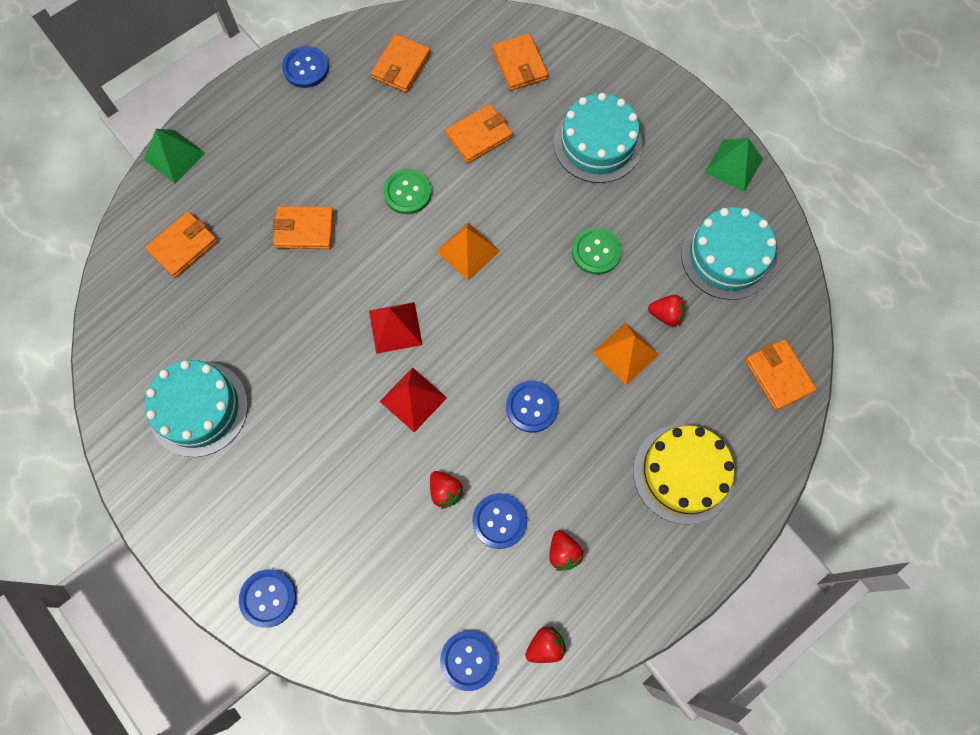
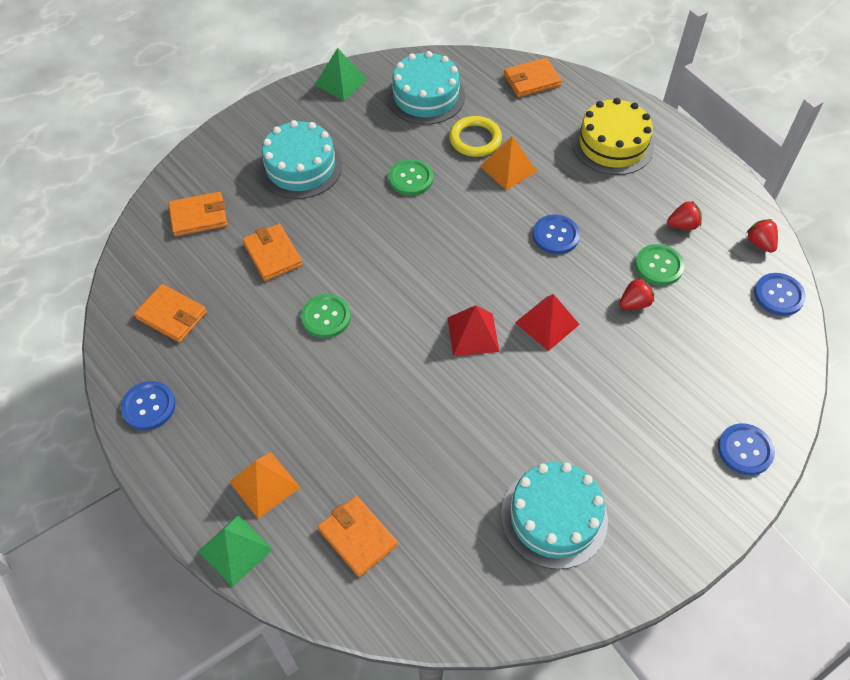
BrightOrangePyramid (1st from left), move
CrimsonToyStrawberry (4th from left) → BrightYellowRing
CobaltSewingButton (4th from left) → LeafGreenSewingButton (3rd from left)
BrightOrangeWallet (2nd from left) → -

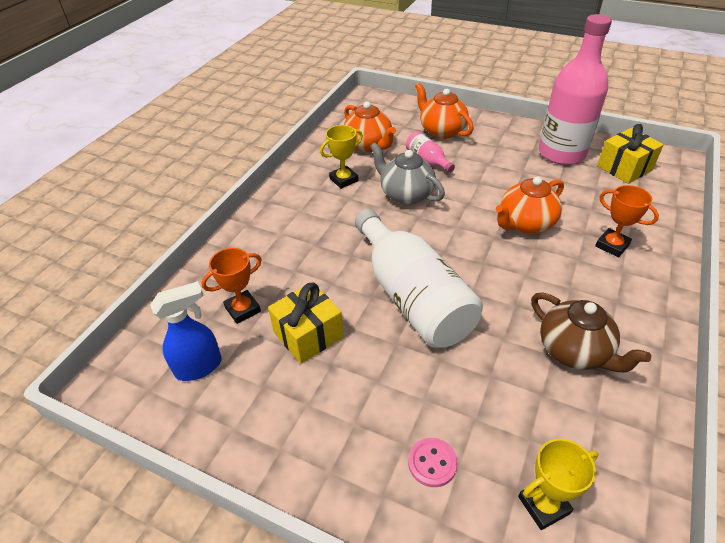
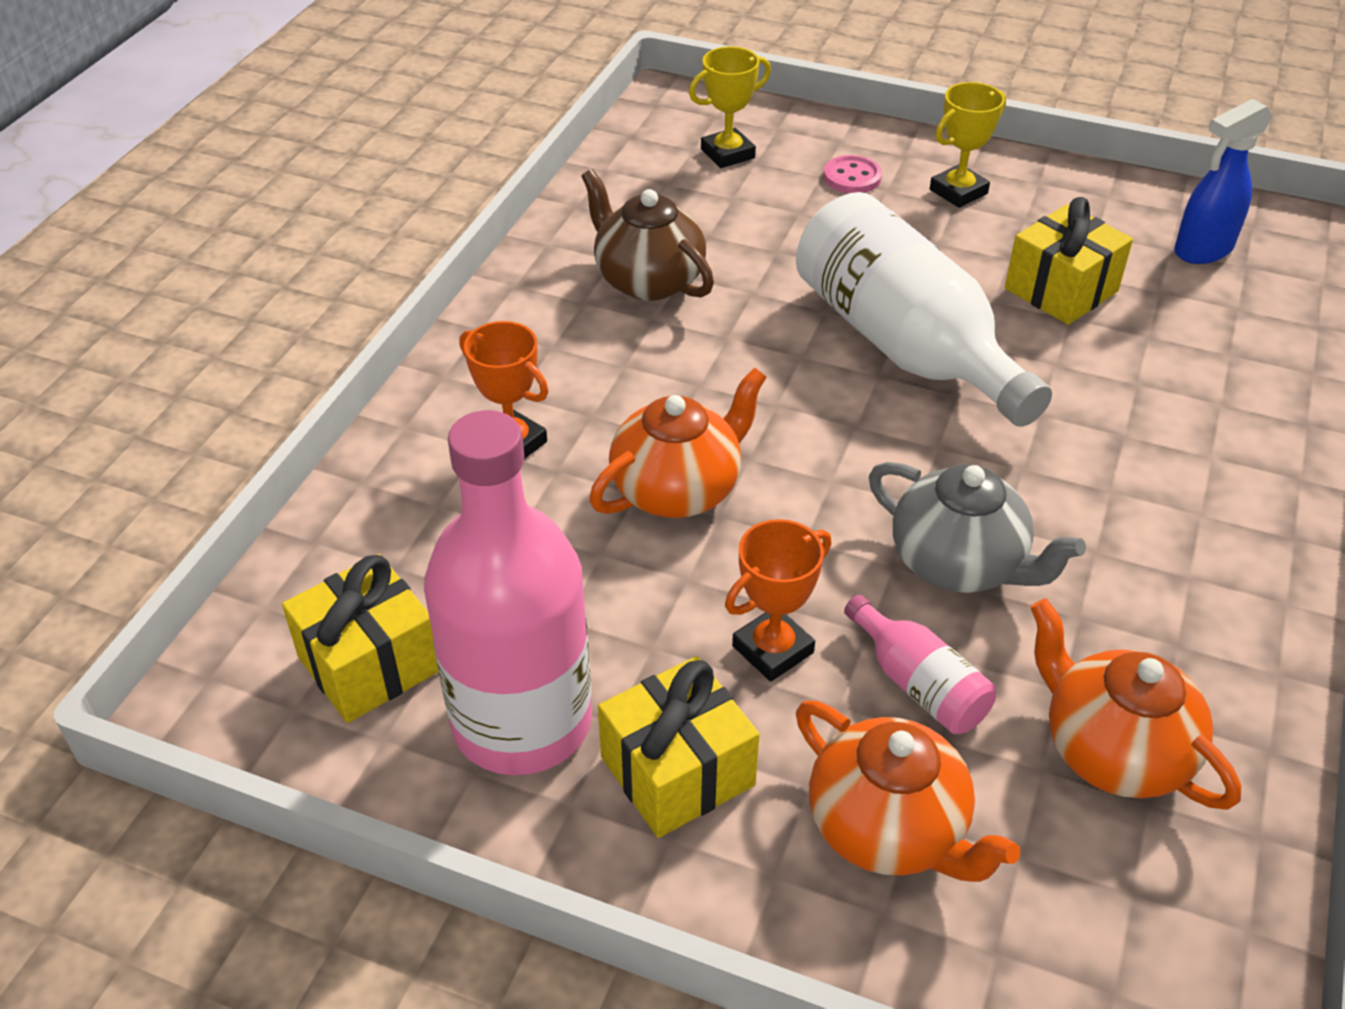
- → BrightYellowWrappedGift (2nd from left)
BrightOrangeAwardCup (1st from left in the first image) → BrightOrangeAwardCup (2nd from left), move
BrightYellowAwardCup (1st from left in the first image) → BrightYellowAwardCup (2nd from left), move

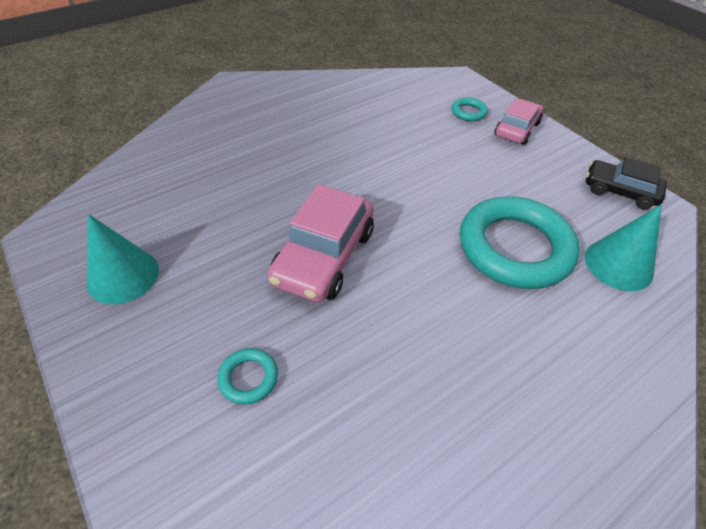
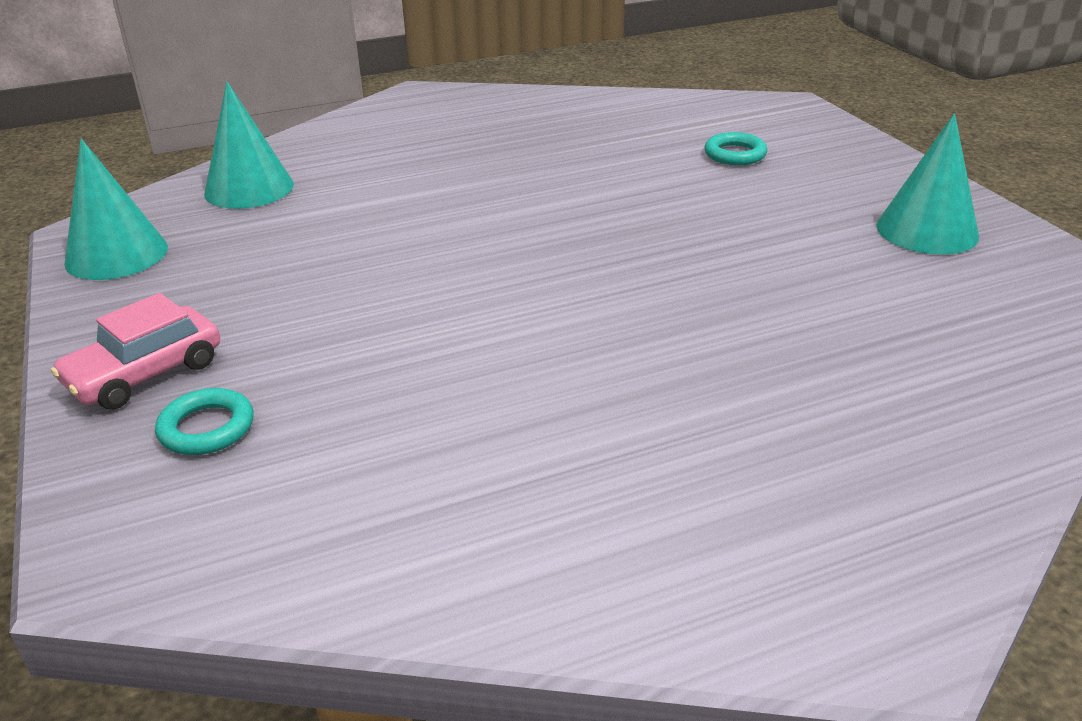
JetBlackAutomobile → TurquoiseConeShape (1st from left)
PinkAutomobile (1st from left) → -
TurquoiseRing (3rd from left) → -

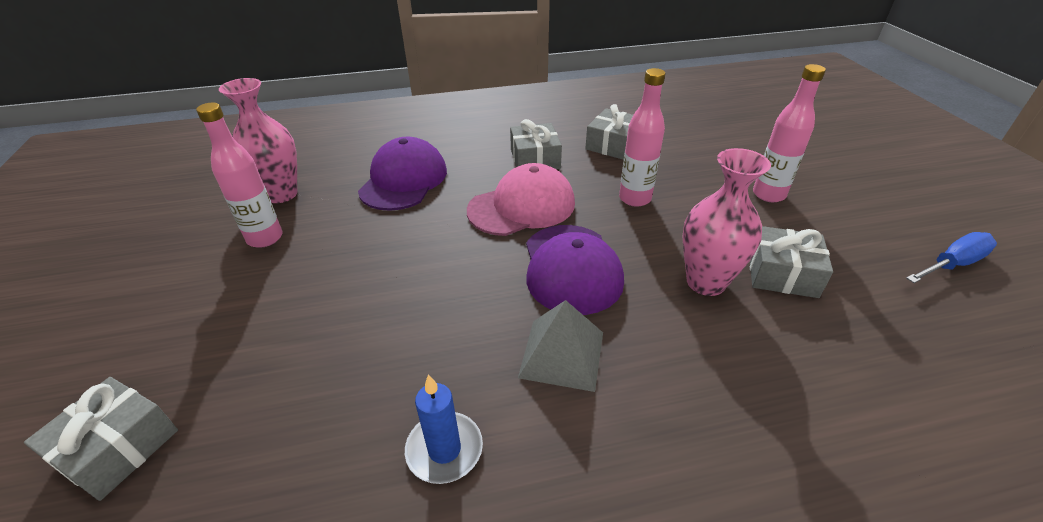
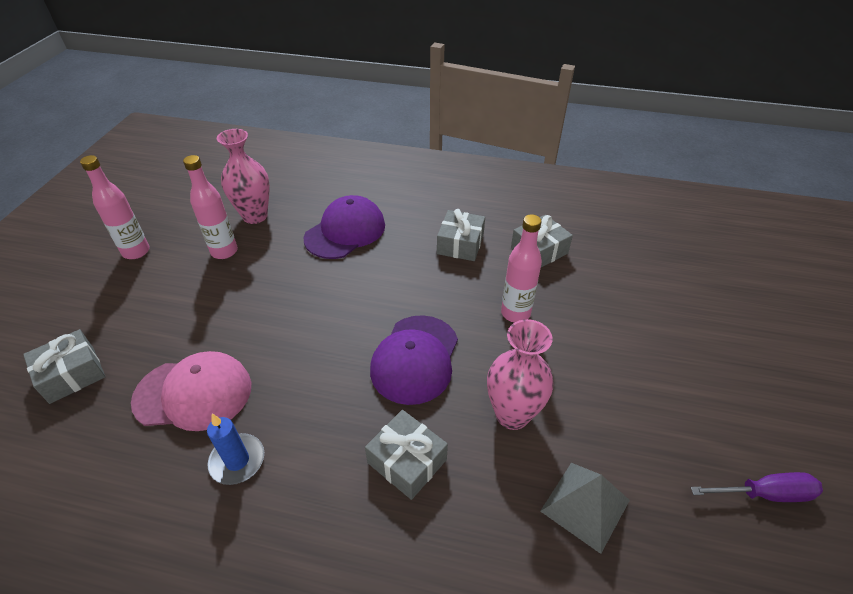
PinkFlask (3rd from left in the first image) → PinkFlask (1st from left), move
PinkBaseballCap, move
GreyWrappedGift (4th from left in the first image) → GreyWrappedGift (2nd from left), move
GreyPyramid, move
CobaltScrewdriver → PurpleScrewdriver

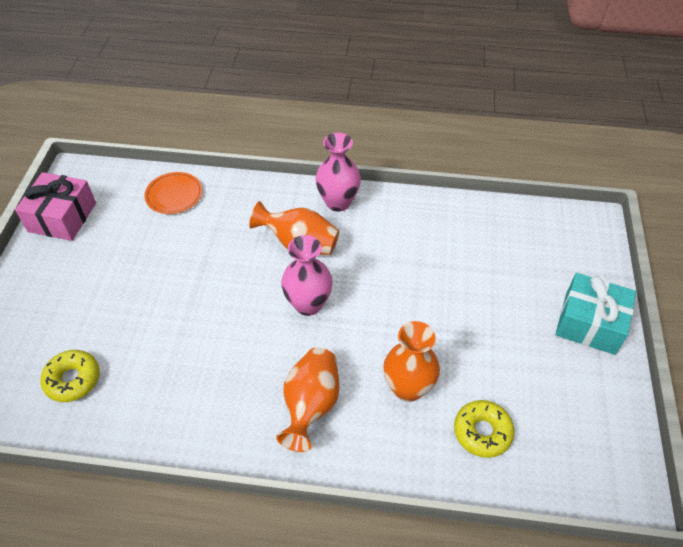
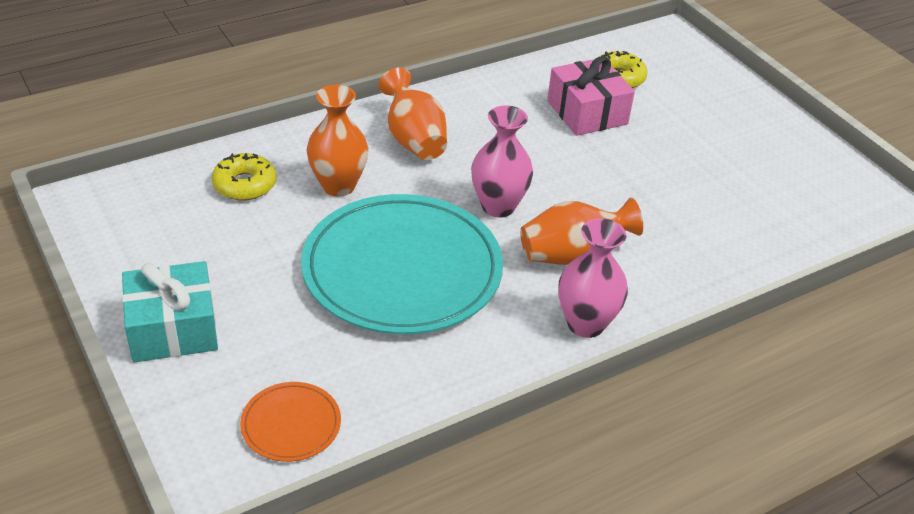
BrightOrangePlate, move
- → TurquoisePlate
PinkWrappedGift, move

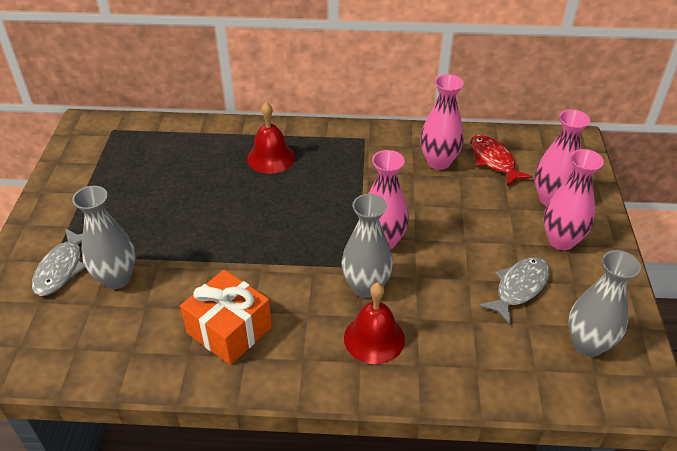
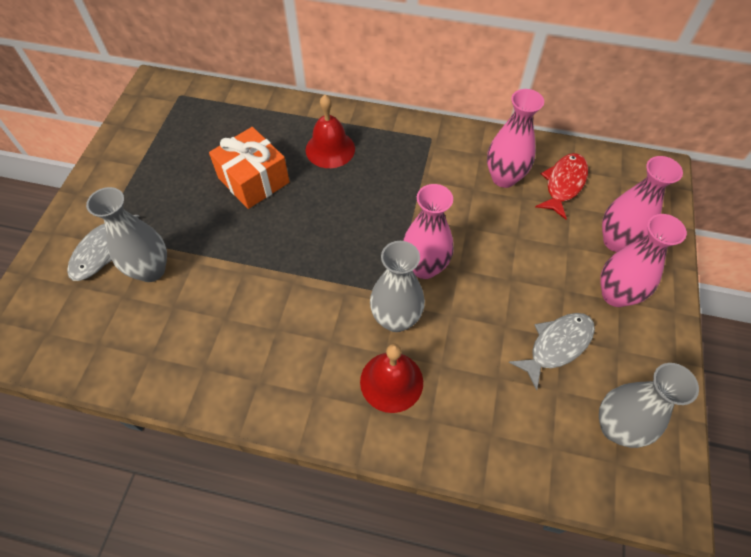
BrightOrangeWrappedGift, move
CrimsonFishFigure, 45 degrees clockwise

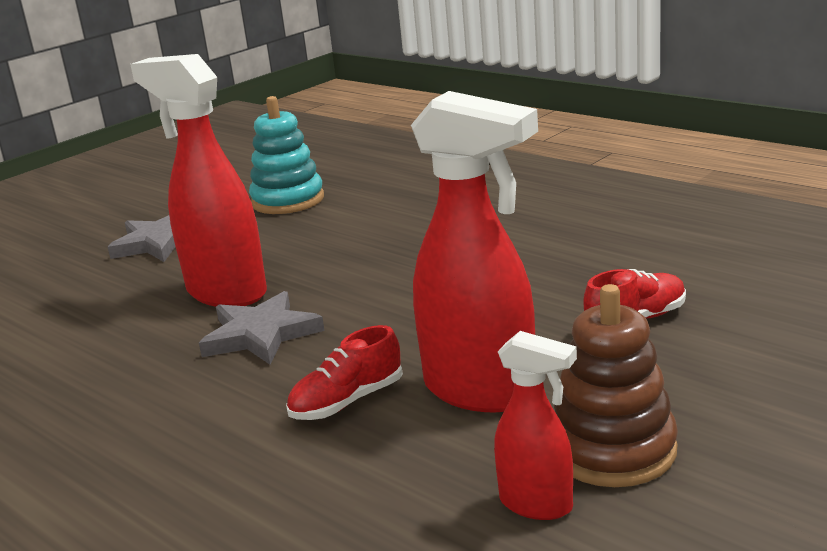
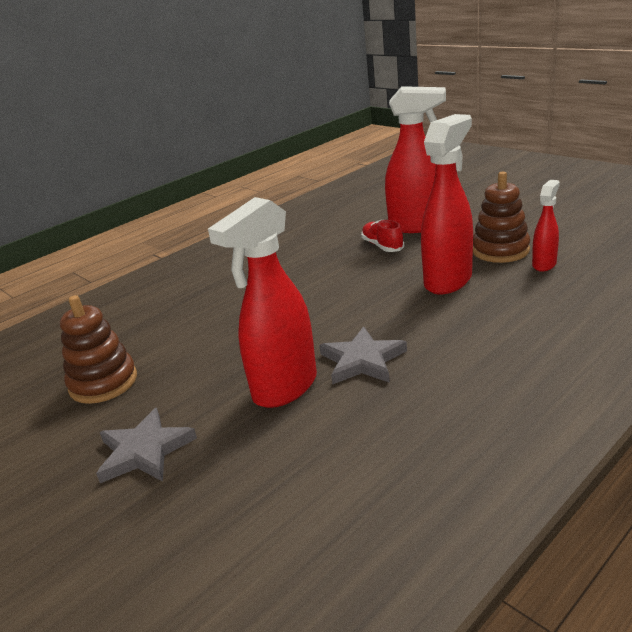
TurquoiseRingStacker → RussetRingStacker (1st from left)
- → CrimsonSprayer (2nd from left)
CrimsonShoe (1st from left) → -

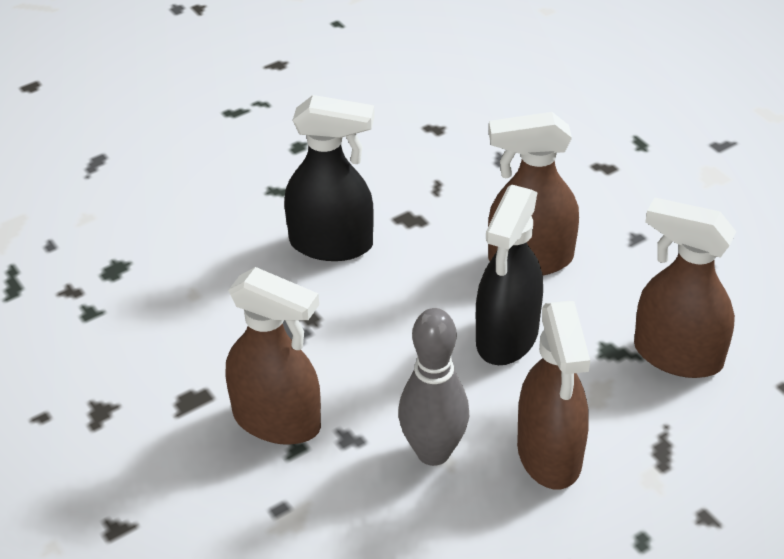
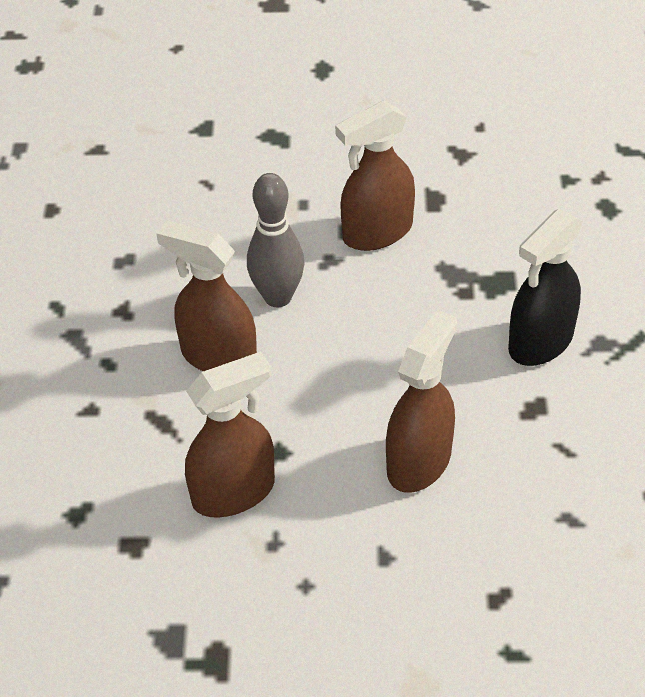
JetBlackSprayer (2nd from left) → -

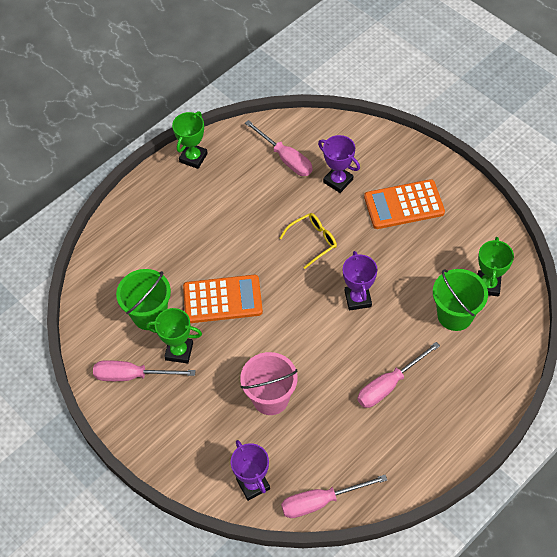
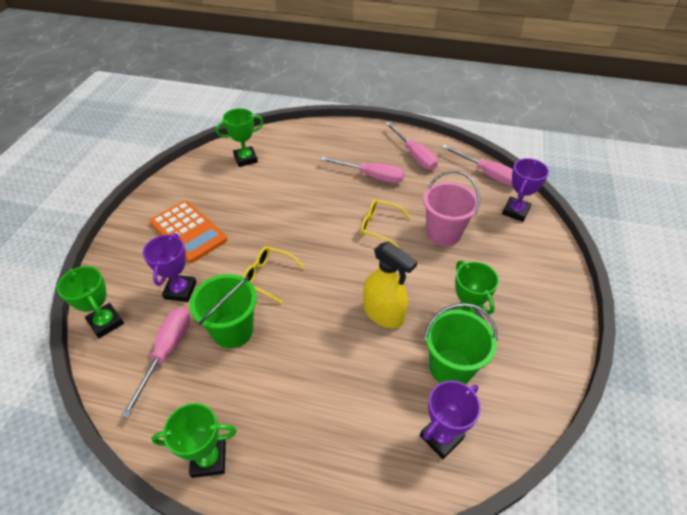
- → LeafGreenAwardCup (1st from left)
LeafGreenBucket (2nd from left in the first image) → LeafGreenBucket (1st from left), move
- → BrightYellowSpectacles (2nd from left)
BrightOrangeCalculator (1st from left) → BrightYellowSprayer
PinkScrewdriver (1st from left in the first image) → PinkScrewdriver (3rd from left), move
PurpleAwardCup (3rd from left in the first image) → PurpleAwardCup (2nd from left), move

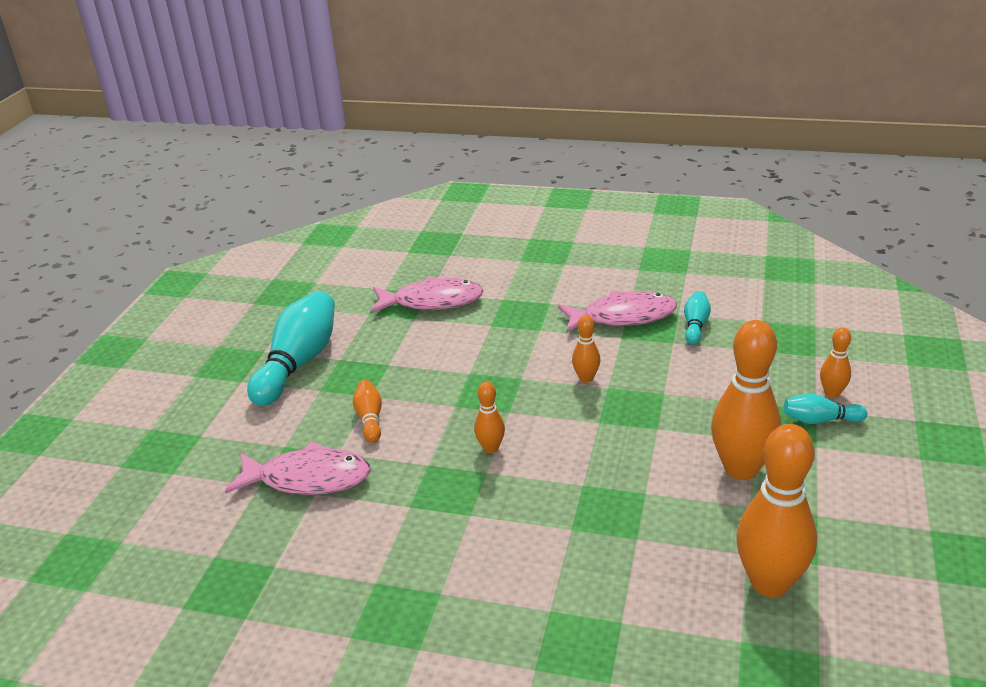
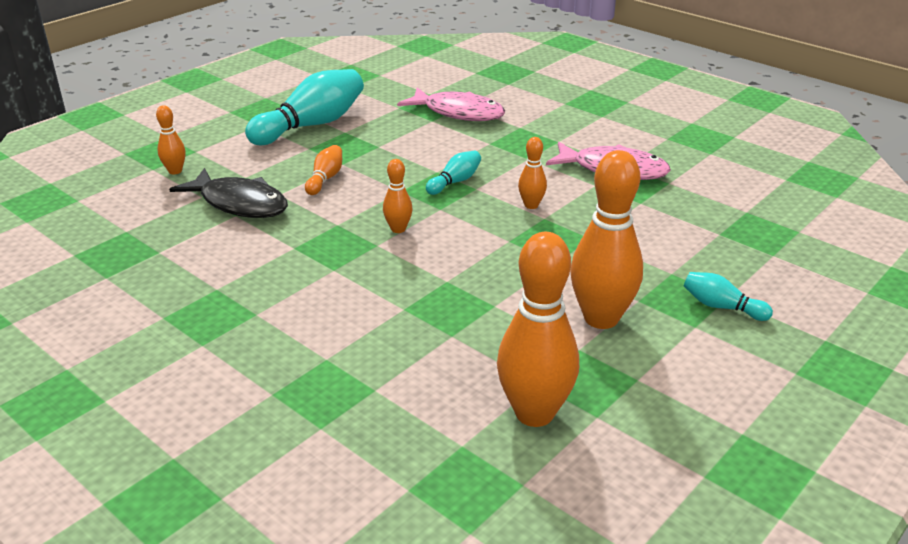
BrightOrangeSkittle (6th from left in the first image) → BrightOrangeSkittle (1st from left), move
PinkFishFigure (1st from left) → JetBlackFishFigure
TurquoiseSkittle (2nd from left), move

